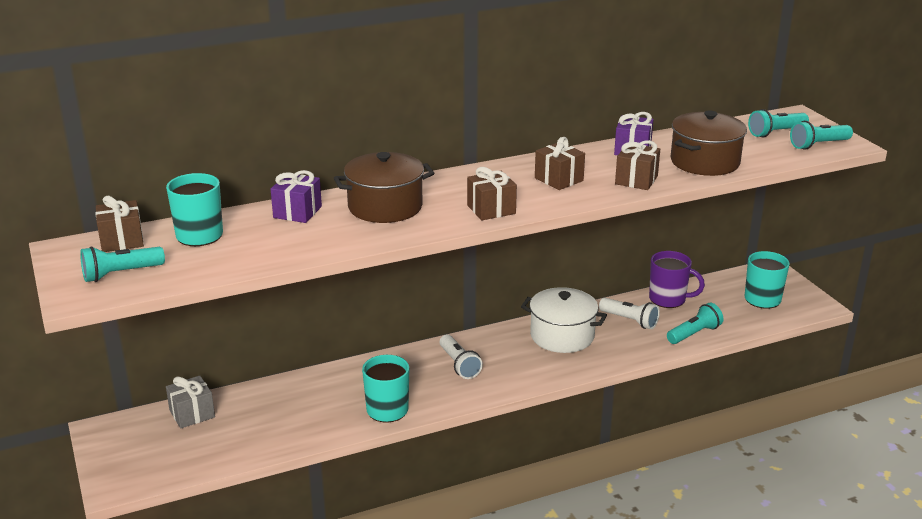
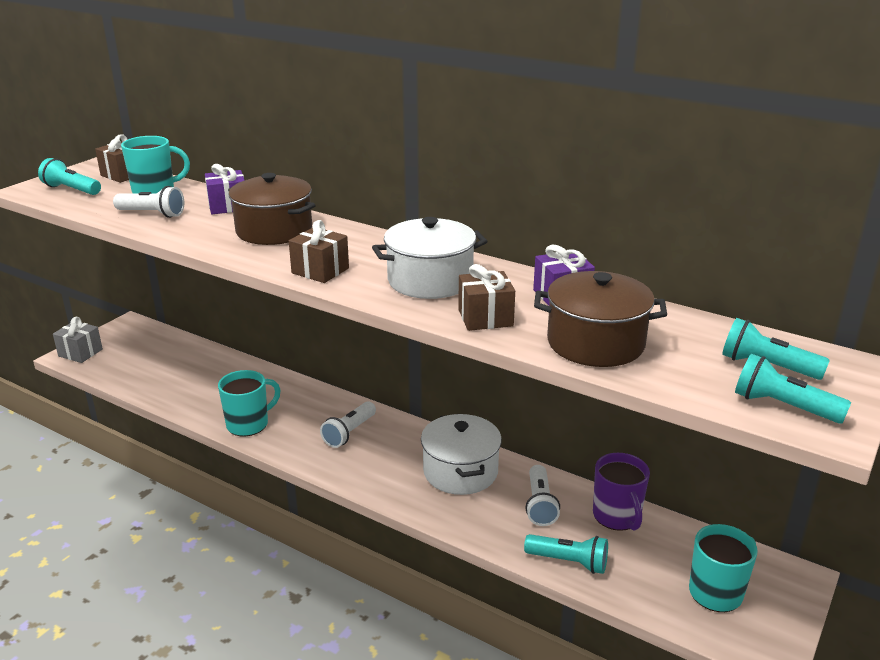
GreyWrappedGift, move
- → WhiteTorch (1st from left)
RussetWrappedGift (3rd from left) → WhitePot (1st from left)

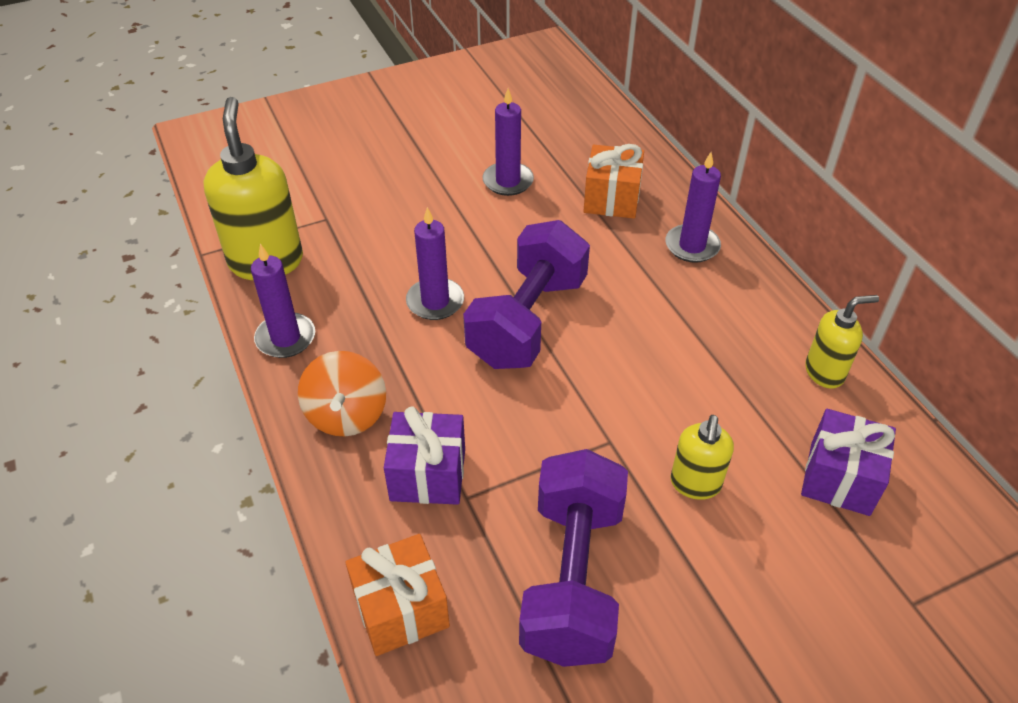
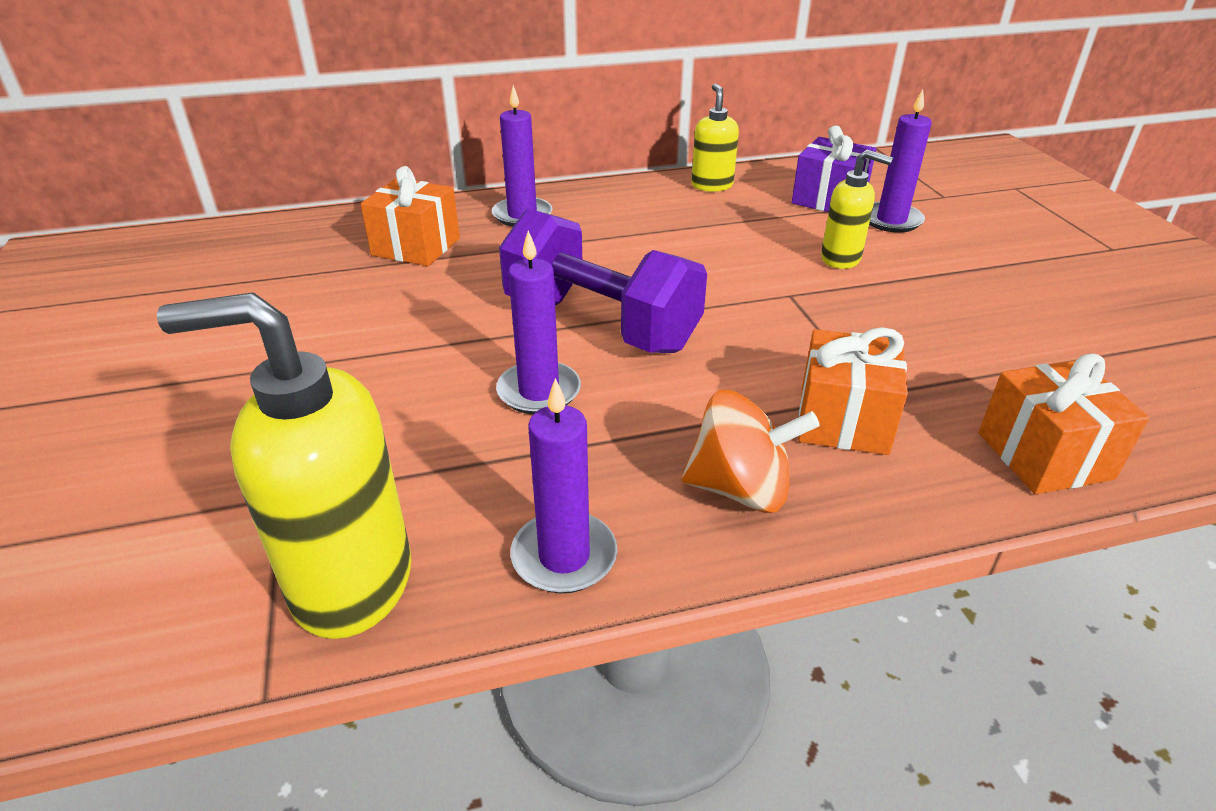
PurpleWrappedGift (1st from left) → BrightOrangeWrappedGift (2nd from left)
PurpleWaxCandle (3rd from left in the first image) → PurpleWaxCandle (4th from left), move
PurpleDumbbell (2nd from left) → -

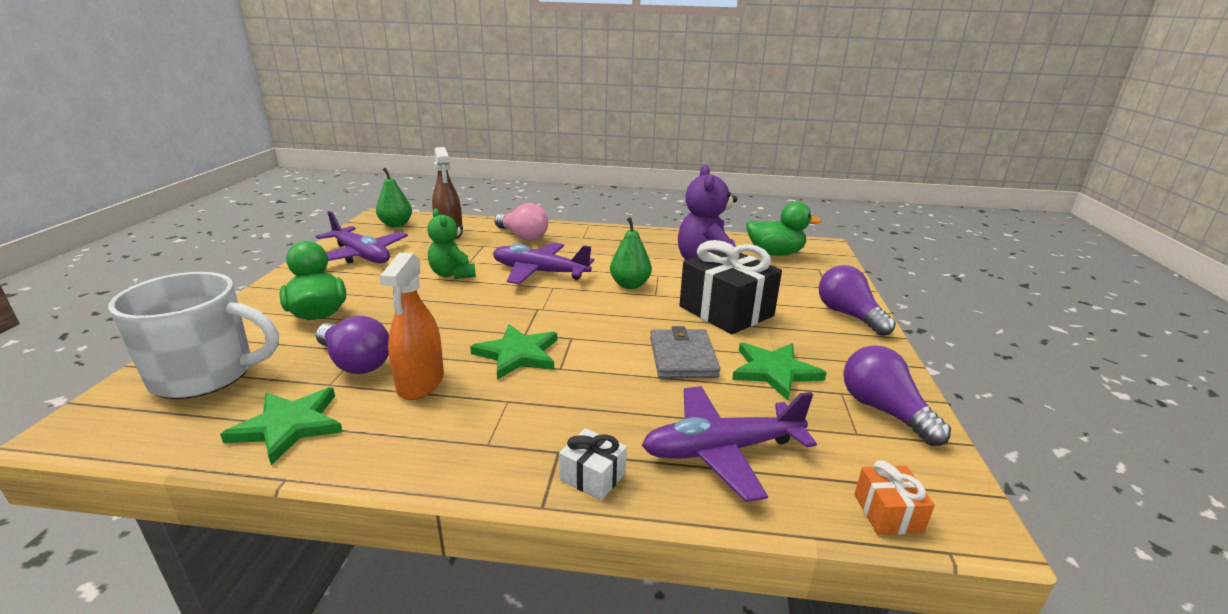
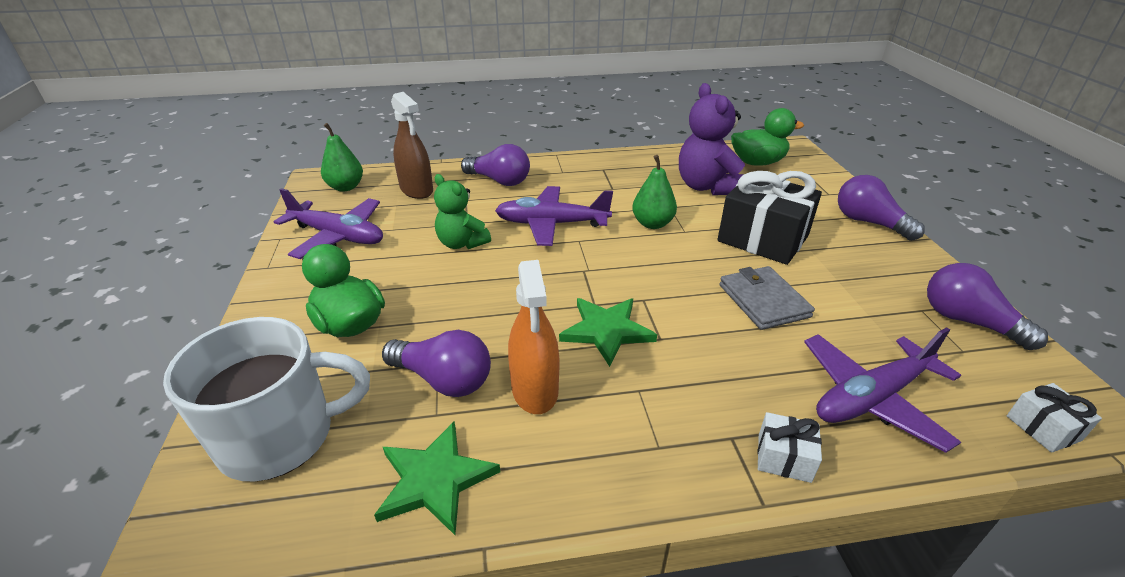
PinkLightBulb → PurpleLightBulb (2nd from left)
BrightOrangeWrappedGift → WhiteWrappedGift (2nd from left)
LeafGreenStarShape (3rd from left) → -

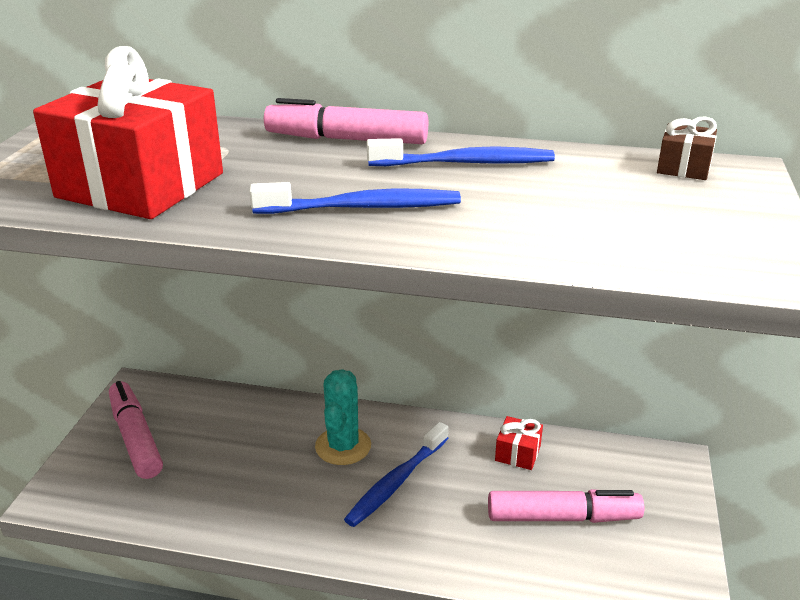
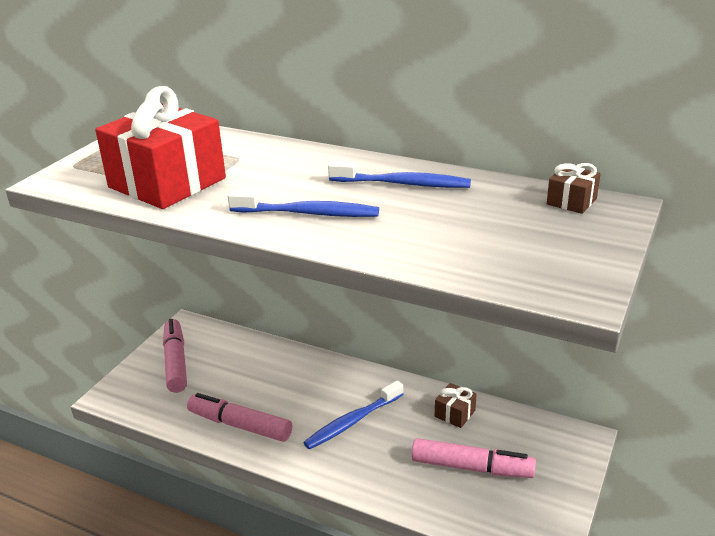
PinkMarker (2nd from left), move
CrimsonWrappedGift (2nd from left) → RussetWrappedGift (1st from left)
TurquoiseSaguaroCactus → -

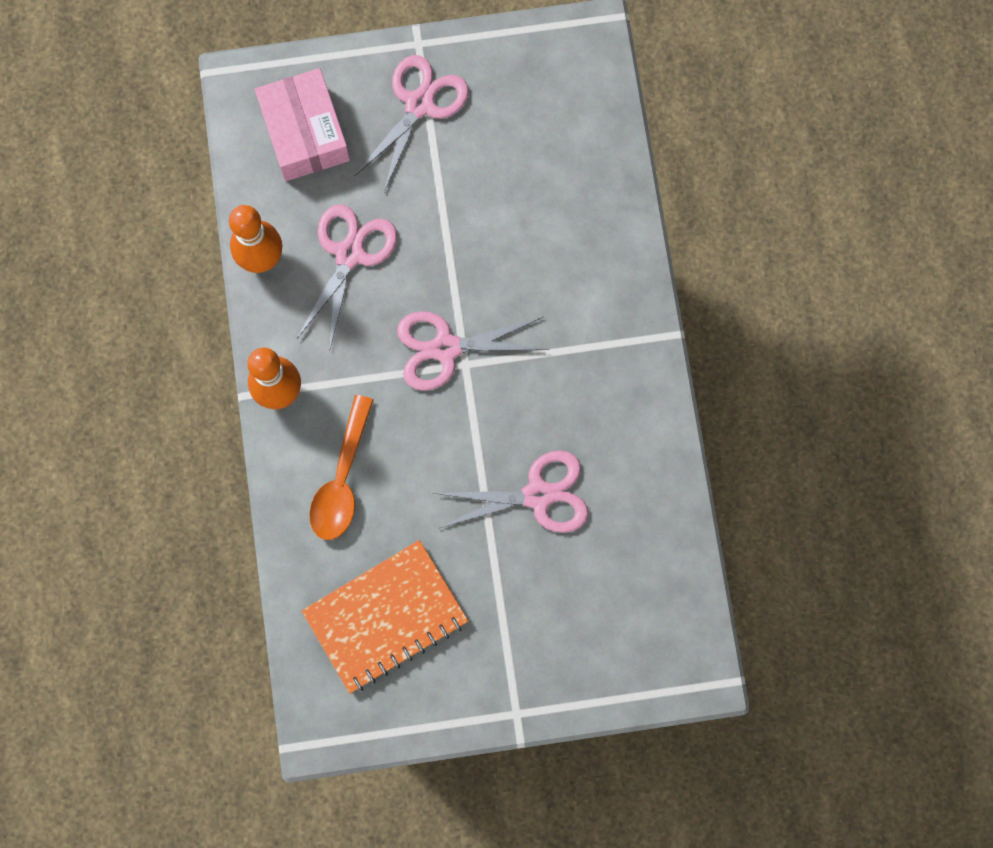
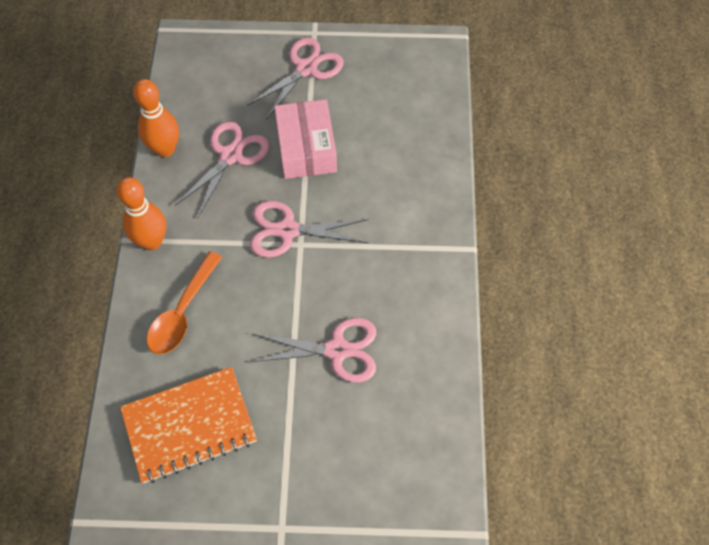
PinkBox, move

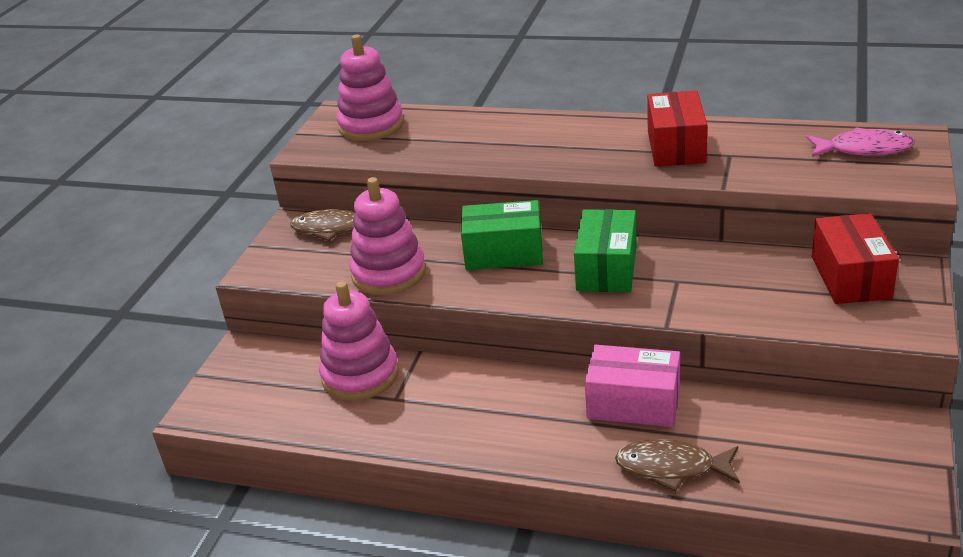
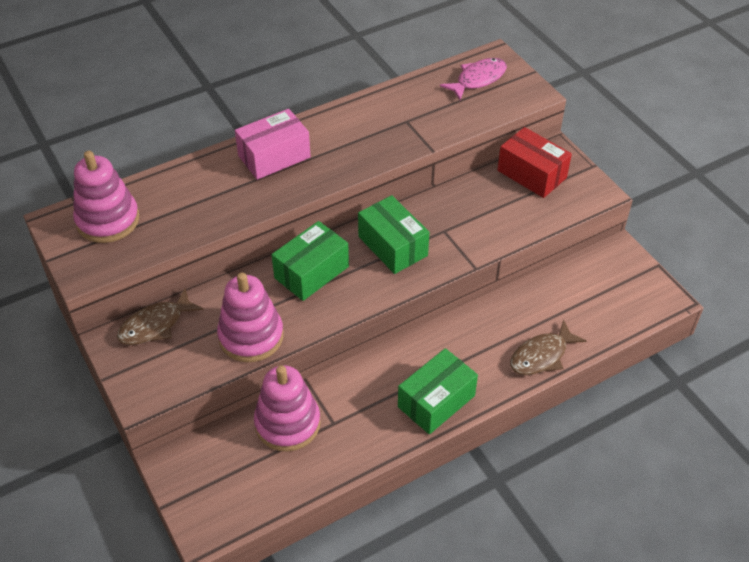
PinkBox, move
- → LeafGreenBox (3rd from left)
CrimsonBox (1st from left) → -

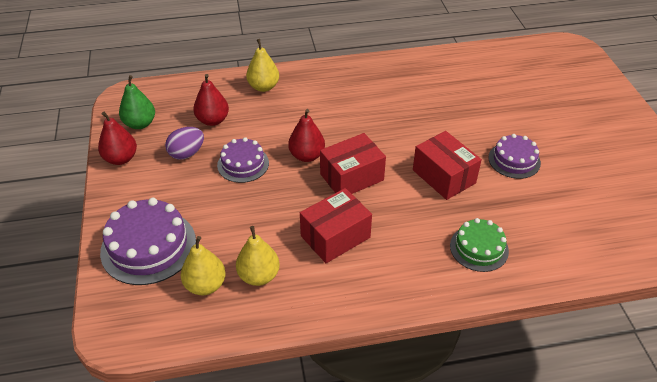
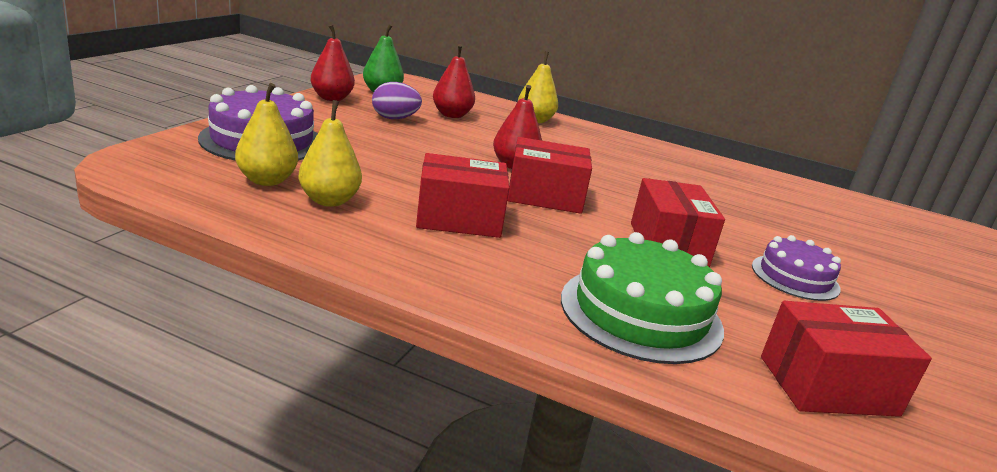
LeafGreenLayerCake, x1.62
- → CrimsonBox (4th from left)
PurpleLayerCake (2nd from left) → -

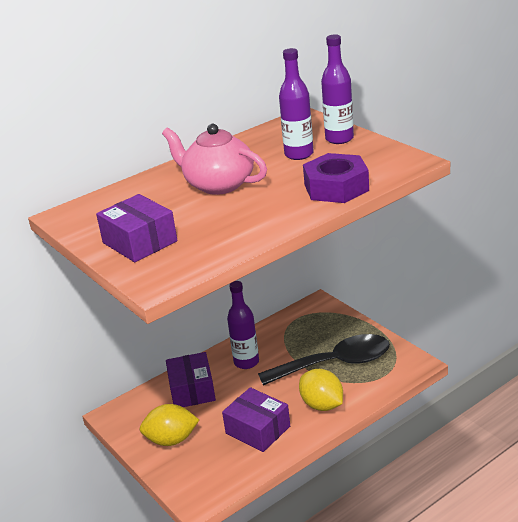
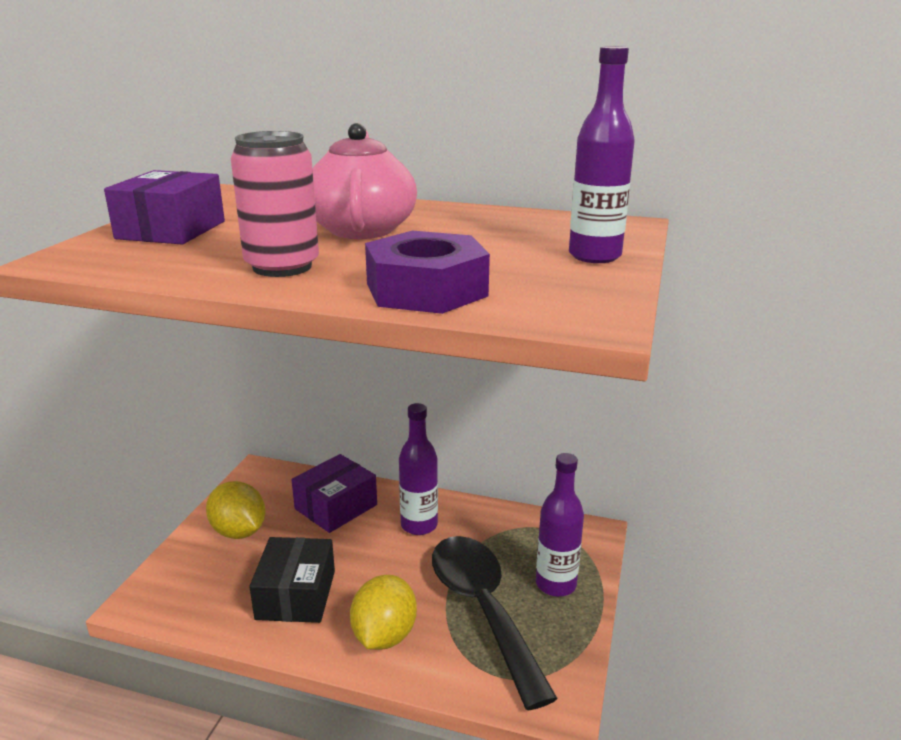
- → PinkCan
PurpleBox (3rd from left) → JetBlackBox
JetBlackTablespoon, 150 degrees counterclockwise
PurpleFlask (2nd from left), move

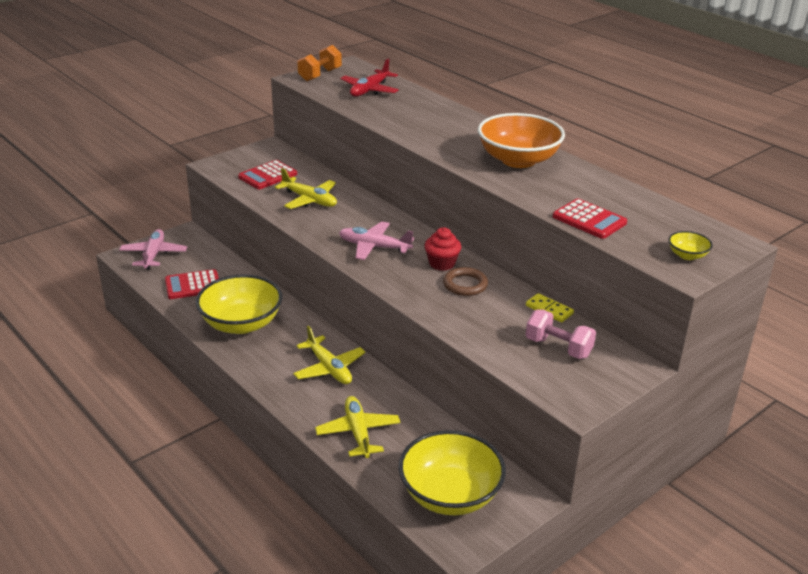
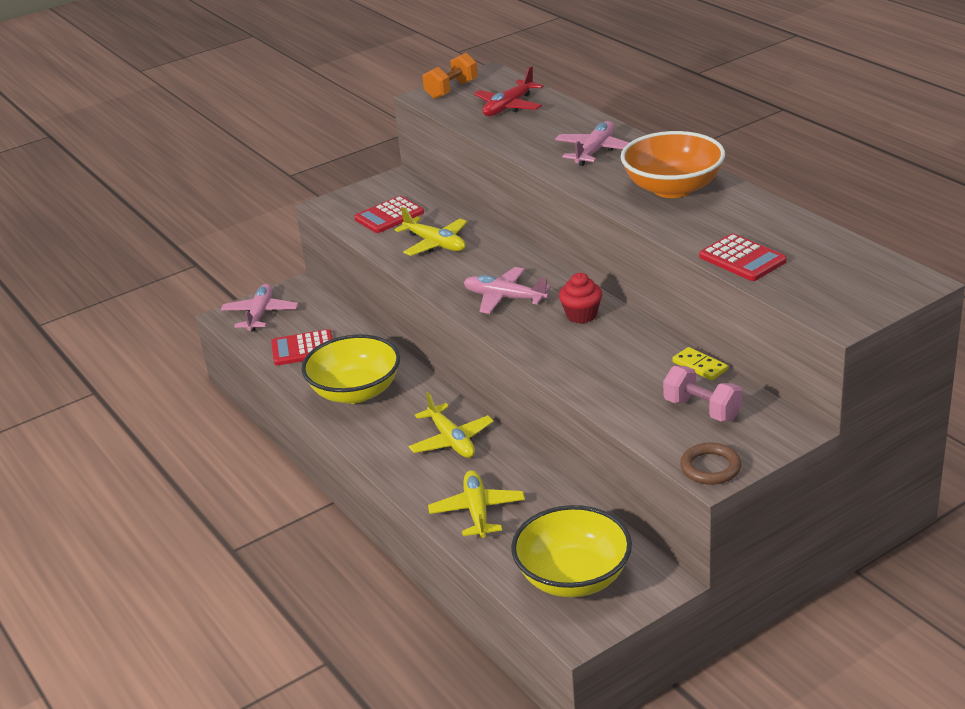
- → PinkAeroplane (3rd from left)
RussetRing, move
BrightYellowDeepDish (3rd from left) → -

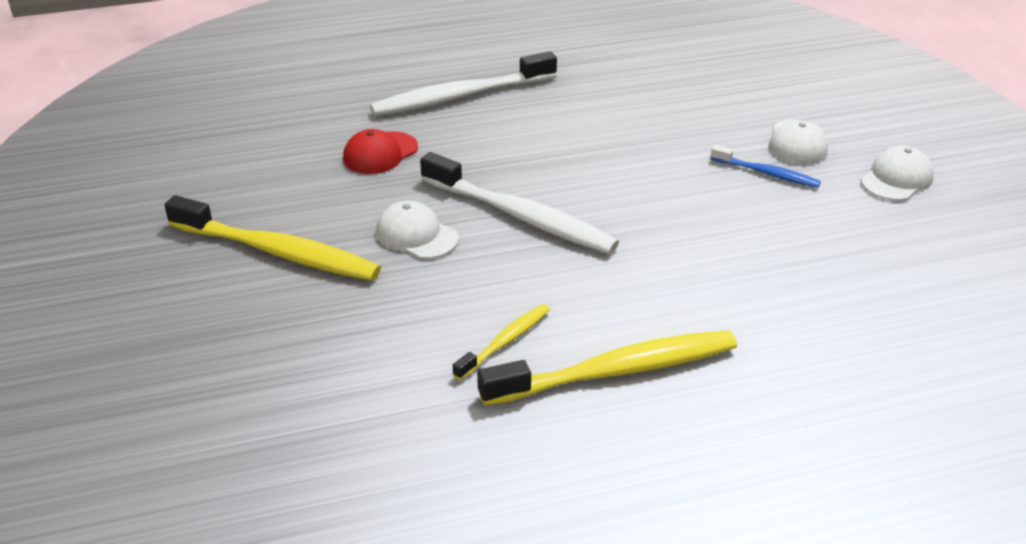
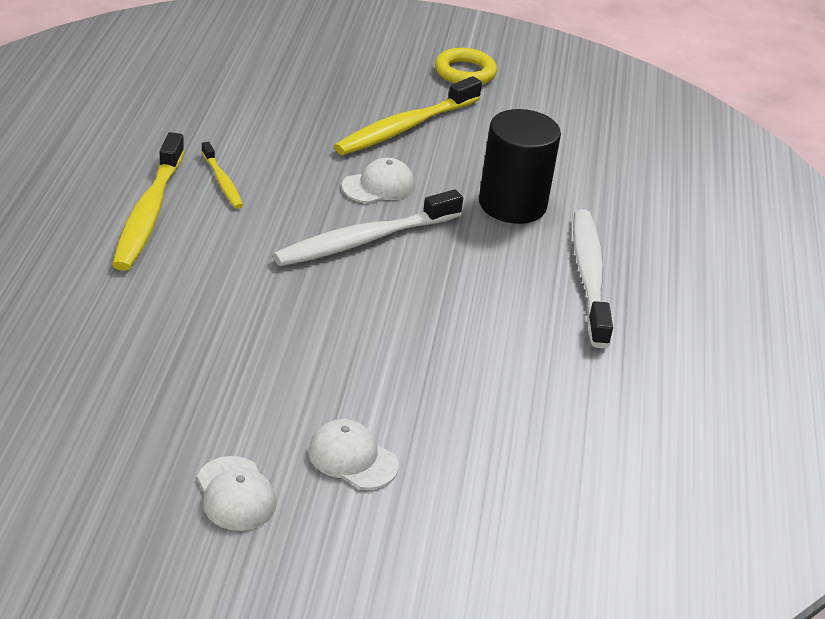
- → BrightYellowRing
CrimsonBaseballCap → JetBlackCylinderShape
CobaltToothbrush → -

